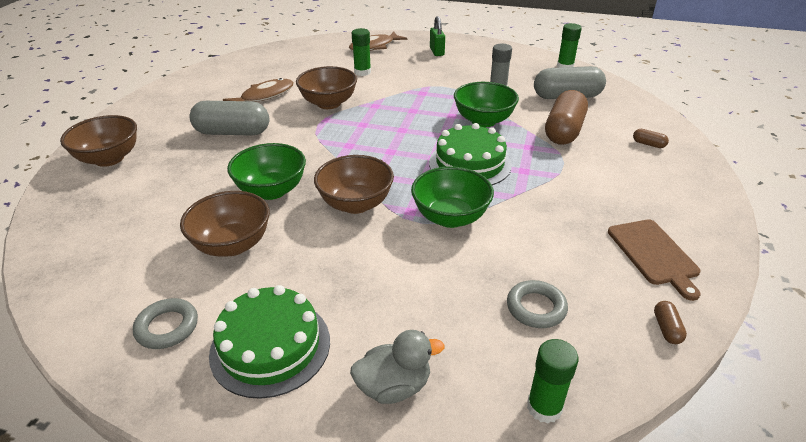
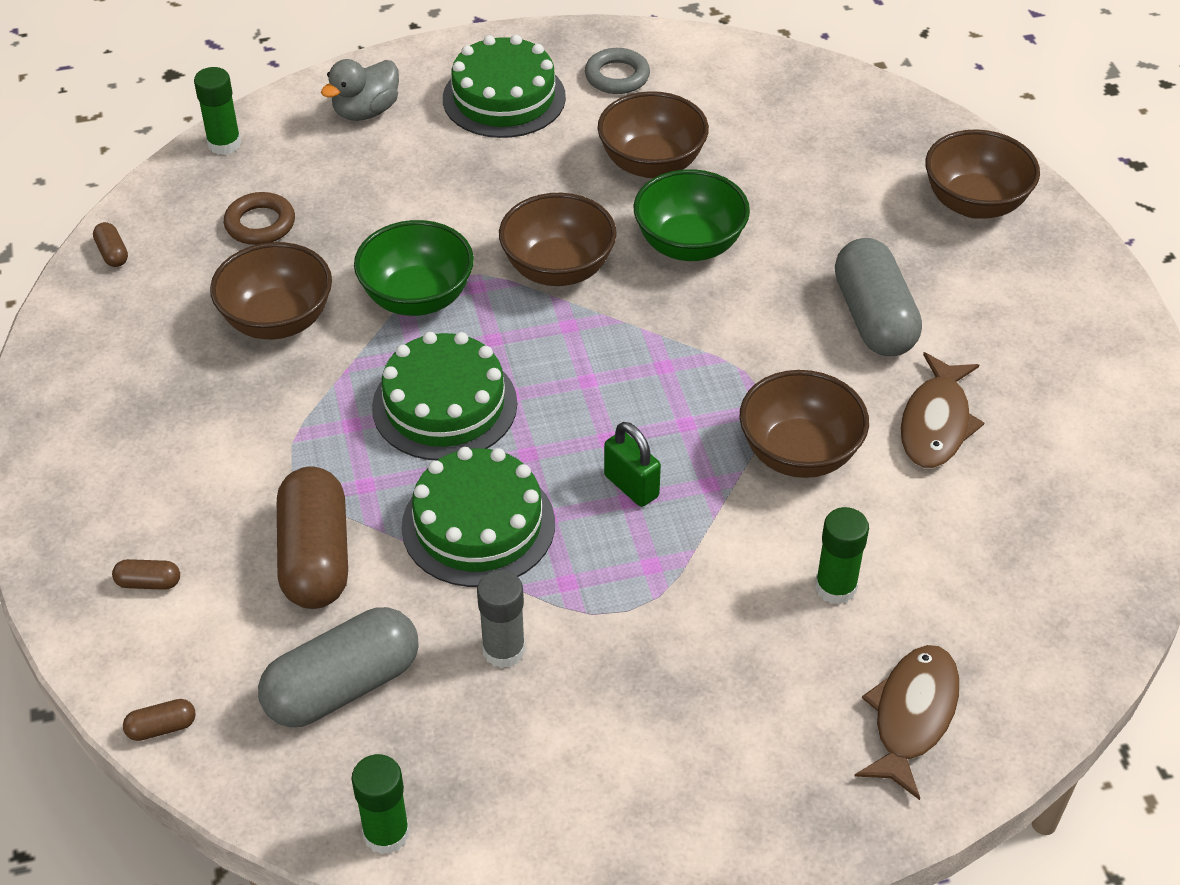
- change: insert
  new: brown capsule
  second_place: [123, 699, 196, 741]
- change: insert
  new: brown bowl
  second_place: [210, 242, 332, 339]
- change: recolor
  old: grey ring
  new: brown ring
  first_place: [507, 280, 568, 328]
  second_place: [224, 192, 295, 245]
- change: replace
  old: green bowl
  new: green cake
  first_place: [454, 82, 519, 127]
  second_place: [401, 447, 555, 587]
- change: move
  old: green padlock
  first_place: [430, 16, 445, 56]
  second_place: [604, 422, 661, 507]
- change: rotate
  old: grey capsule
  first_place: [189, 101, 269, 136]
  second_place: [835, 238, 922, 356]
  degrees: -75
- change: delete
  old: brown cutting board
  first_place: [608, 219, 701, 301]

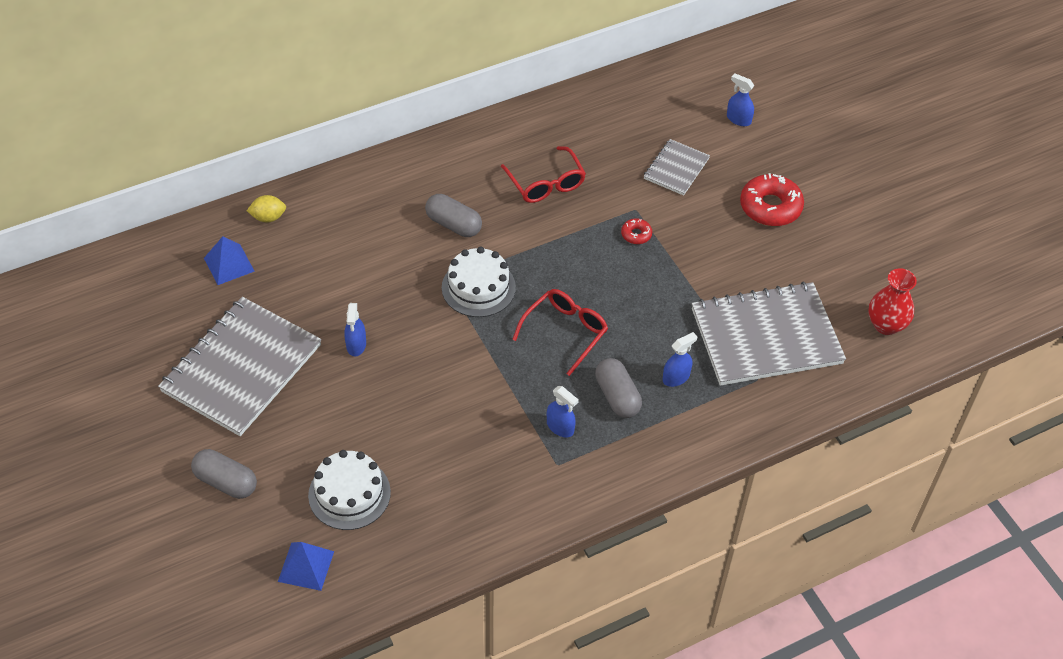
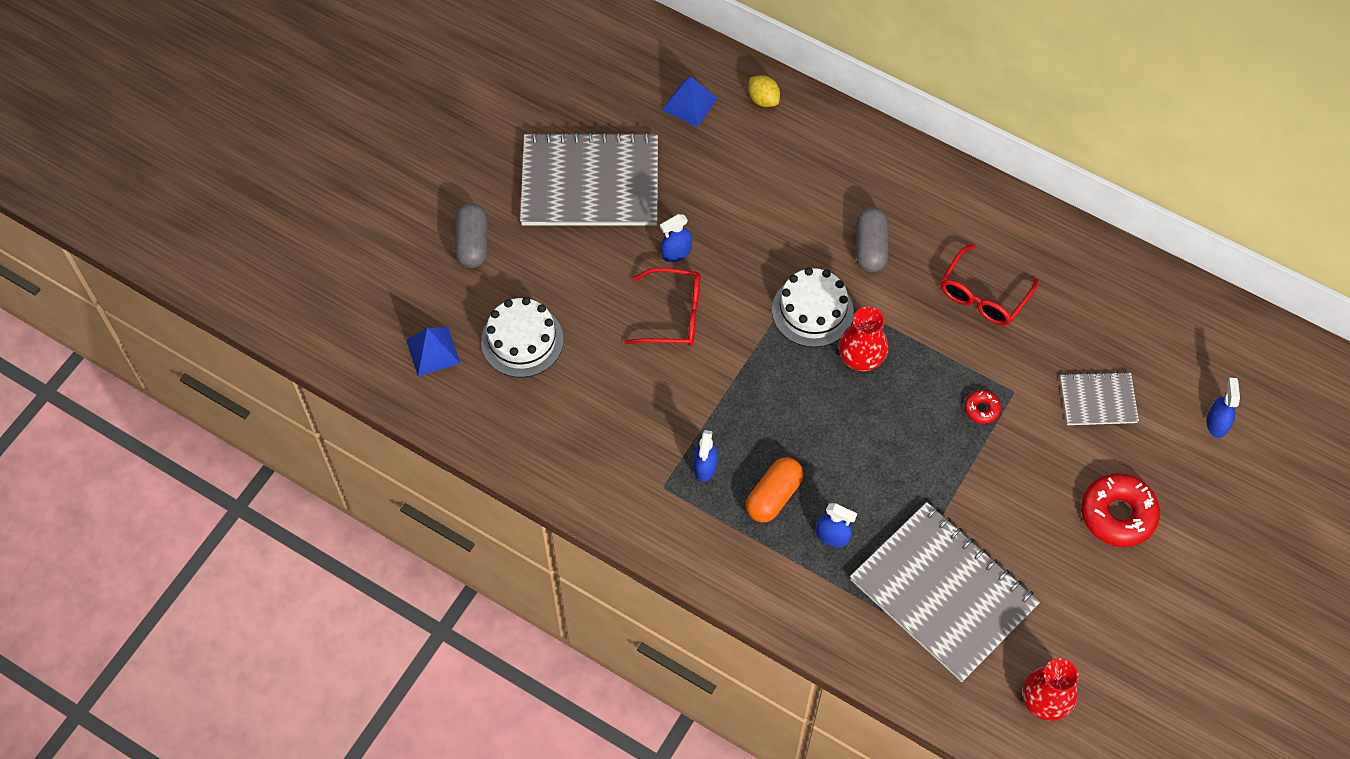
- change: move
  old: red glasses
  first_place: [512, 289, 608, 376]
  second_place: [624, 268, 700, 346]
- change: recolor
  old: grey capsule
  new: orange capsule
  first_place: [595, 358, 642, 418]
  second_place: [746, 457, 804, 523]
- change: insert
  new: red vase
  second_place: [839, 307, 889, 372]

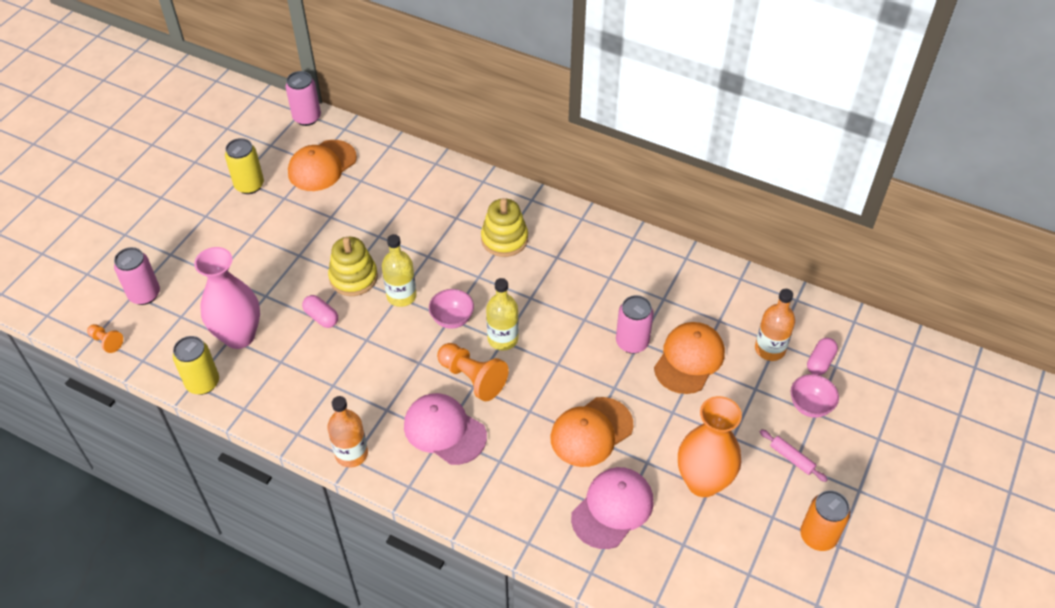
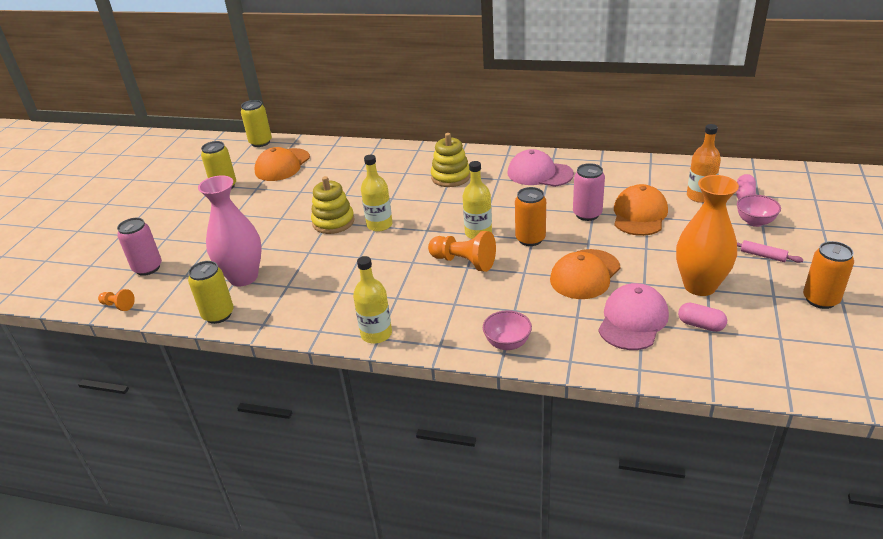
- change: recolor
  old: pink can
  new: yellow can
  first_place: [285, 71, 321, 126]
  second_place: [241, 100, 272, 147]
- change: recolor
  old: orange bottle
  new: yellow bottle
  first_place: [327, 396, 368, 468]
  second_place: [353, 256, 392, 344]
- change: move
  old: pink bowl
  first_place: [429, 289, 474, 329]
  second_place: [483, 310, 532, 350]
- change: move
  old: pink cap
  first_place: [404, 393, 487, 465]
  second_place: [507, 149, 574, 187]
- change: insert
  new: orange can
  second_place: [515, 187, 546, 246]
- change: move
  old: pink capsule
  first_place: [302, 295, 338, 328]
  second_place: [678, 303, 727, 332]

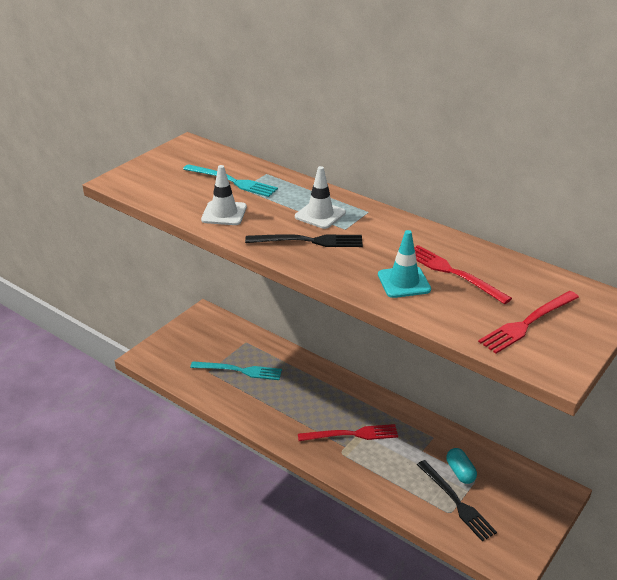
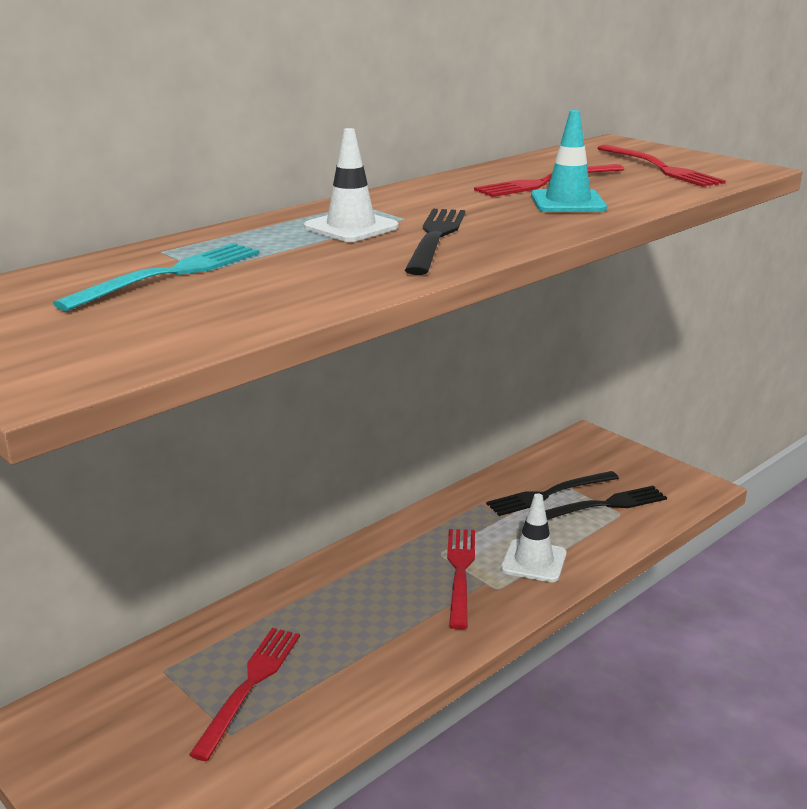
- change: recolor
  old: turquoise fork
  new: red fork
  first_place: [190, 361, 282, 380]
  second_place: [189, 628, 300, 761]
- change: replace
  old: turquoise capsule
  new: black fork
  first_place: [446, 448, 477, 484]
  second_place: [486, 471, 619, 516]
- change: move
  old: white traffic cone
  first_place: [201, 165, 247, 225]
  second_place: [501, 493, 566, 582]

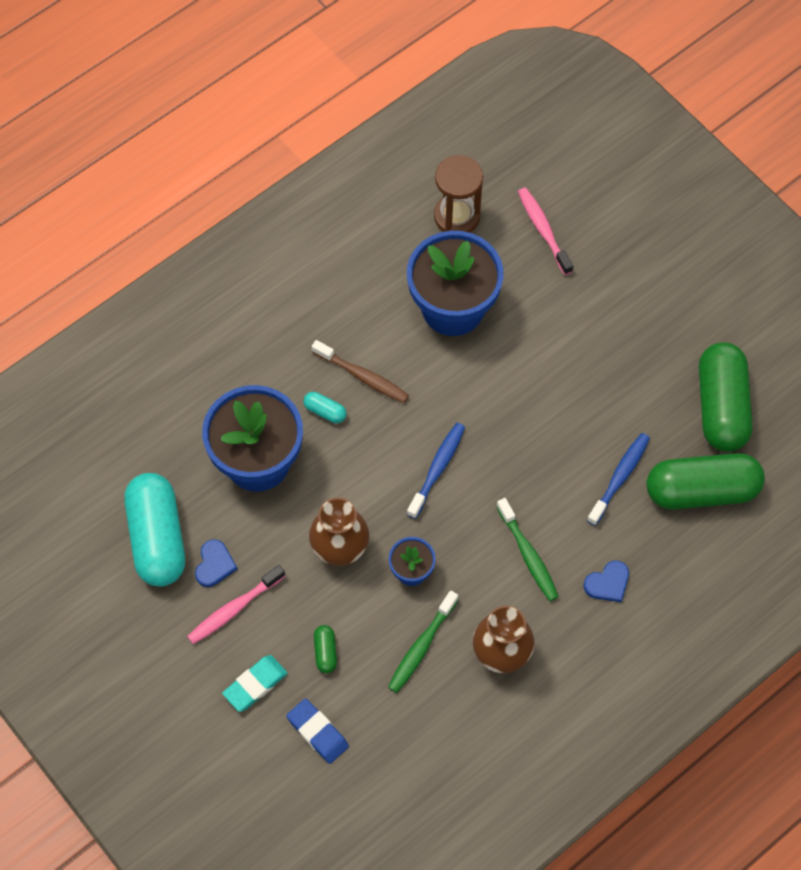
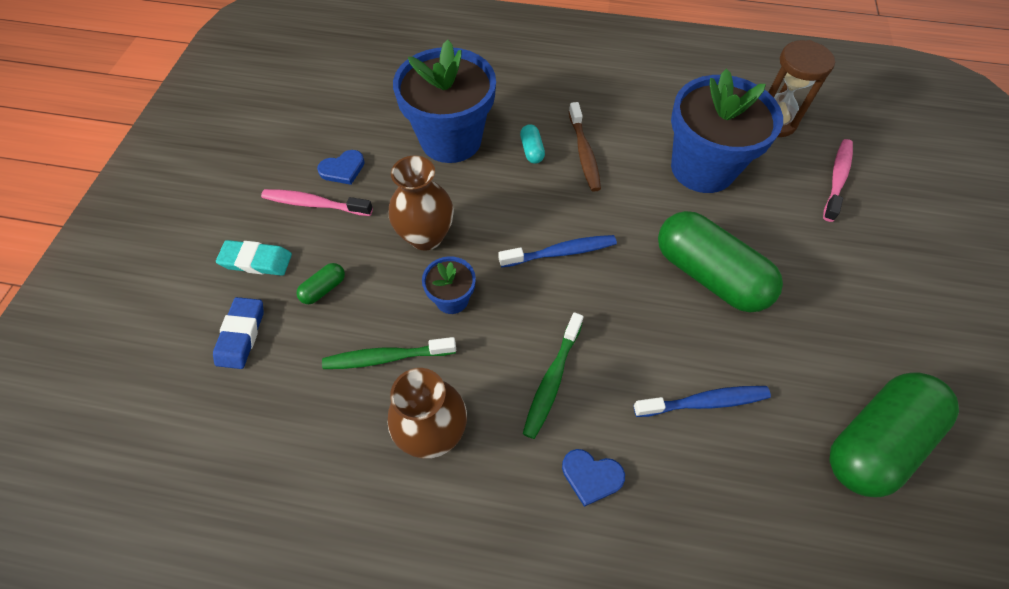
- change: move
  old: green capsule
  first_place: [647, 453, 765, 510]
  second_place: [658, 211, 783, 312]
- change: delete
  old: turquoise capsule
  first_place: [124, 473, 185, 587]

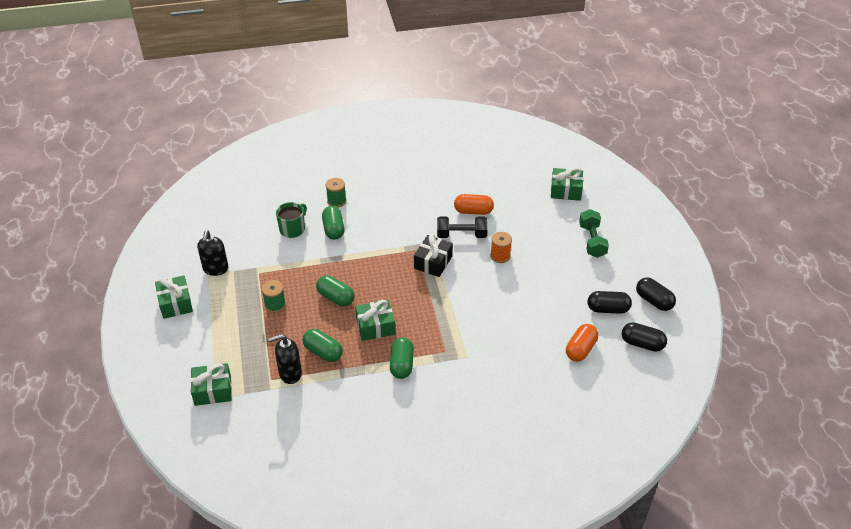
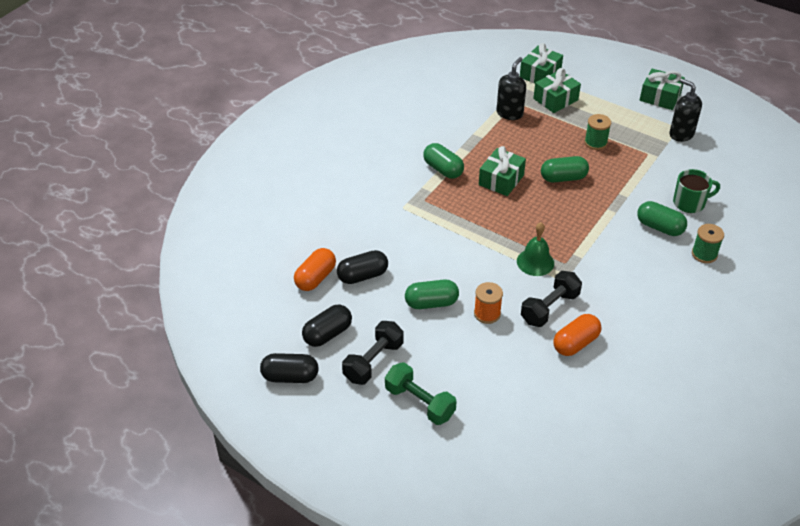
- change: rotate
  old: orange capsule
  first_place: [566, 324, 598, 362]
  second_place: [294, 248, 336, 291]
  degrees: 45
- change: move
  old: black capsule
  first_place: [622, 322, 667, 352]
  second_place: [337, 250, 388, 284]
- change: insert
  new: black dumbbell
  second_place: [342, 321, 404, 385]
- change: move
  old: green capsule
  first_place: [303, 329, 343, 362]
  second_place: [405, 280, 459, 309]
- change: replace
  old: black gift
  new: green bell
  first_place: [414, 234, 453, 277]
  second_place: [517, 222, 554, 276]
- change: move
  old: green gift
  first_place: [551, 167, 583, 201]
  second_place: [533, 68, 581, 113]
- change: rotate
  old: green mug
  first_place: [276, 202, 307, 238]
  second_place: [673, 169, 720, 213]
  degrees: -90

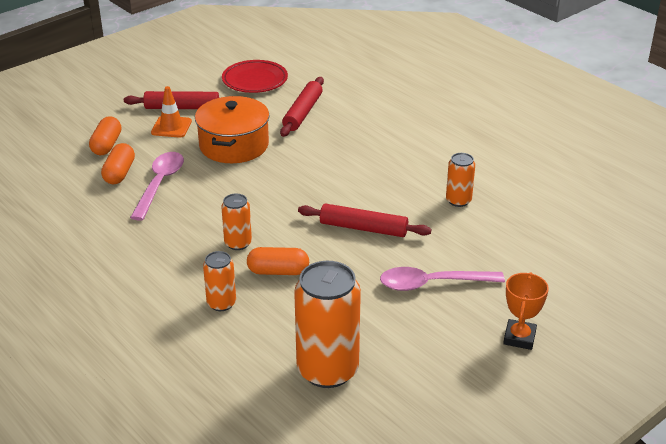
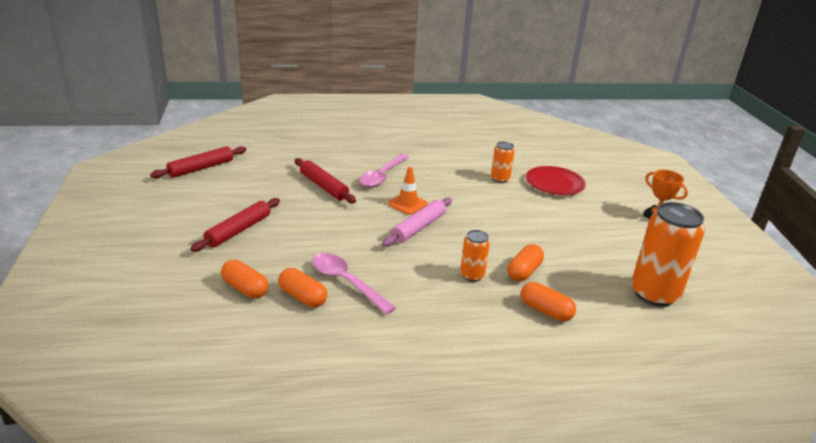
- change: move
  old: red rolling pin
  first_place: [298, 204, 432, 237]
  second_place: [150, 146, 246, 178]
- change: move
  old: pink spoon
  first_place: [380, 267, 505, 291]
  second_place: [359, 154, 409, 187]
- change: insert
  new: pink rolling pin
  second_place: [382, 198, 452, 247]
- change: move
  old: orange traffic cone
  first_place: [151, 86, 192, 138]
  second_place: [388, 167, 428, 215]
- change: replace
  old: orange can
  new: orange capsule
  first_place: [203, 251, 236, 311]
  second_place: [521, 282, 576, 322]
- change: move
  old: red plate
  first_place: [222, 60, 288, 93]
  second_place: [526, 166, 586, 195]
- change: delete
  old: orange pot
  first_place: [195, 96, 270, 163]

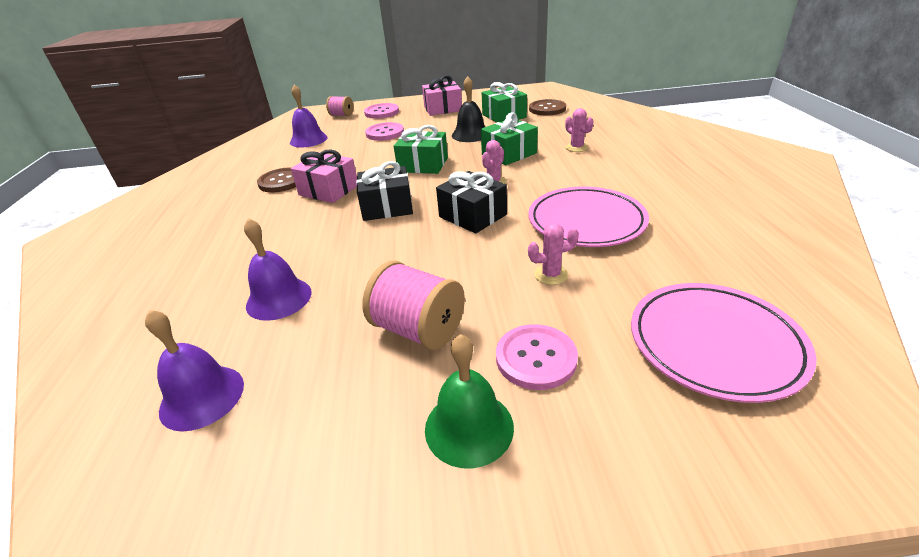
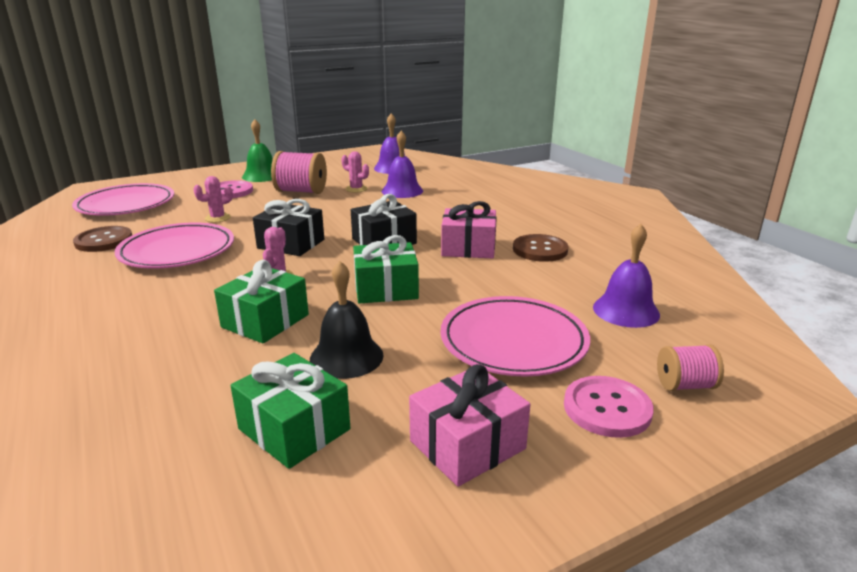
- change: move
  old: brown button
  first_place: [529, 99, 566, 115]
  second_place: [73, 226, 132, 252]
- change: move
  old: pink cactus
  first_place: [565, 108, 594, 152]
  second_place: [341, 151, 369, 193]
- change: replace
  old: pink button
  new: pink plate
  first_place: [365, 122, 404, 141]
  second_place: [440, 296, 590, 377]

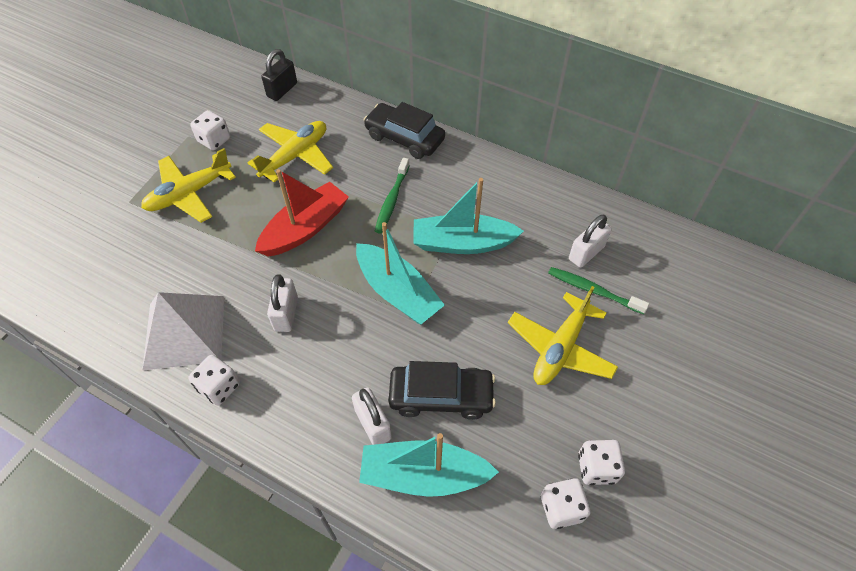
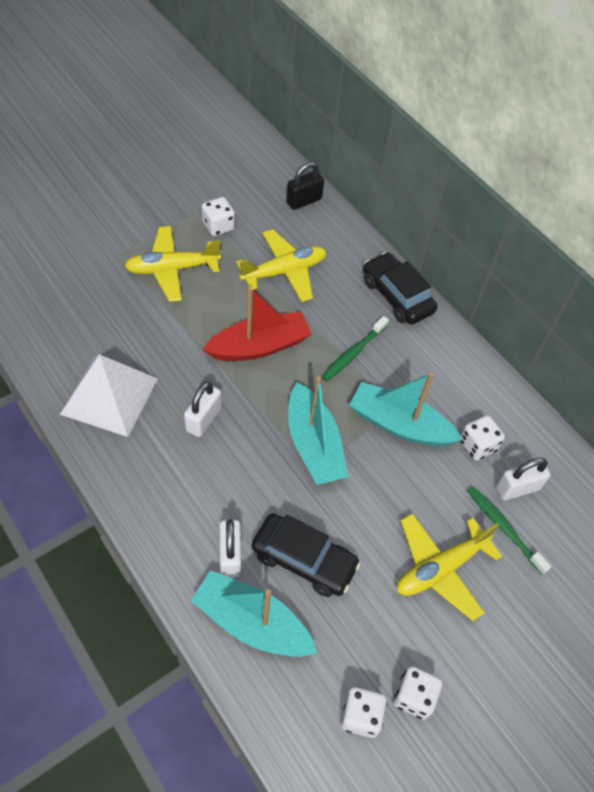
- change: move
  old: white dice
  first_place: [188, 355, 240, 406]
  second_place: [460, 415, 505, 461]

